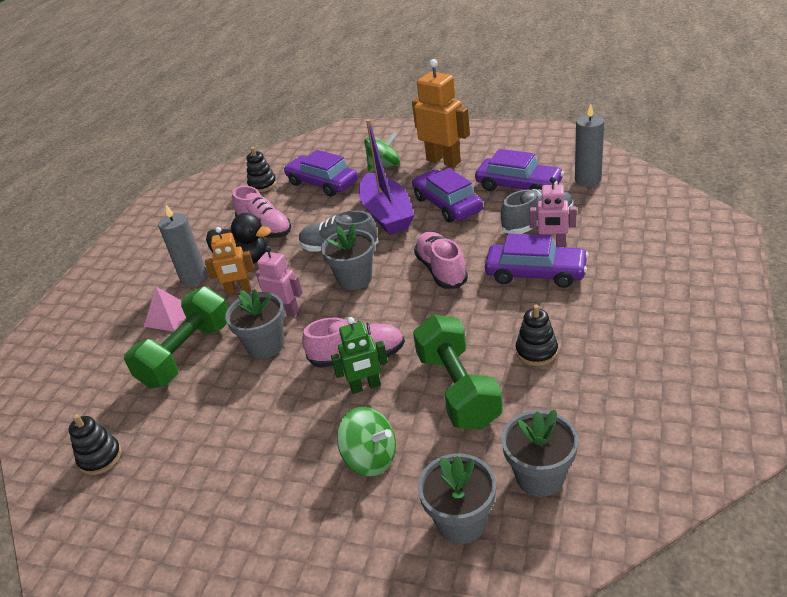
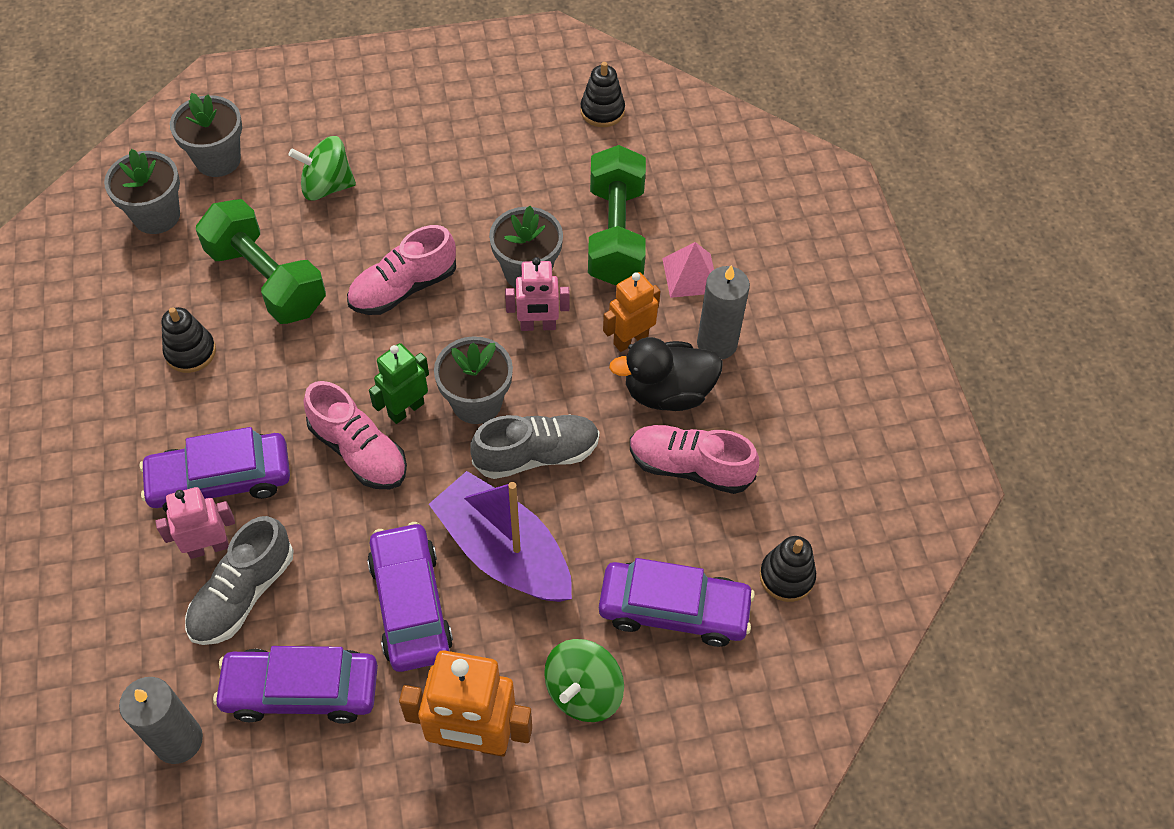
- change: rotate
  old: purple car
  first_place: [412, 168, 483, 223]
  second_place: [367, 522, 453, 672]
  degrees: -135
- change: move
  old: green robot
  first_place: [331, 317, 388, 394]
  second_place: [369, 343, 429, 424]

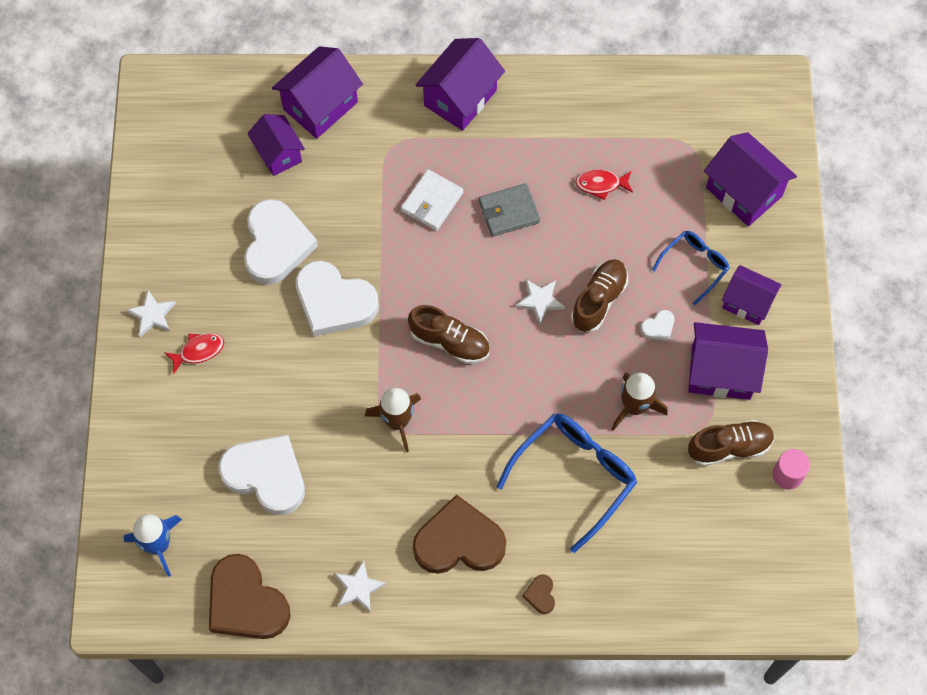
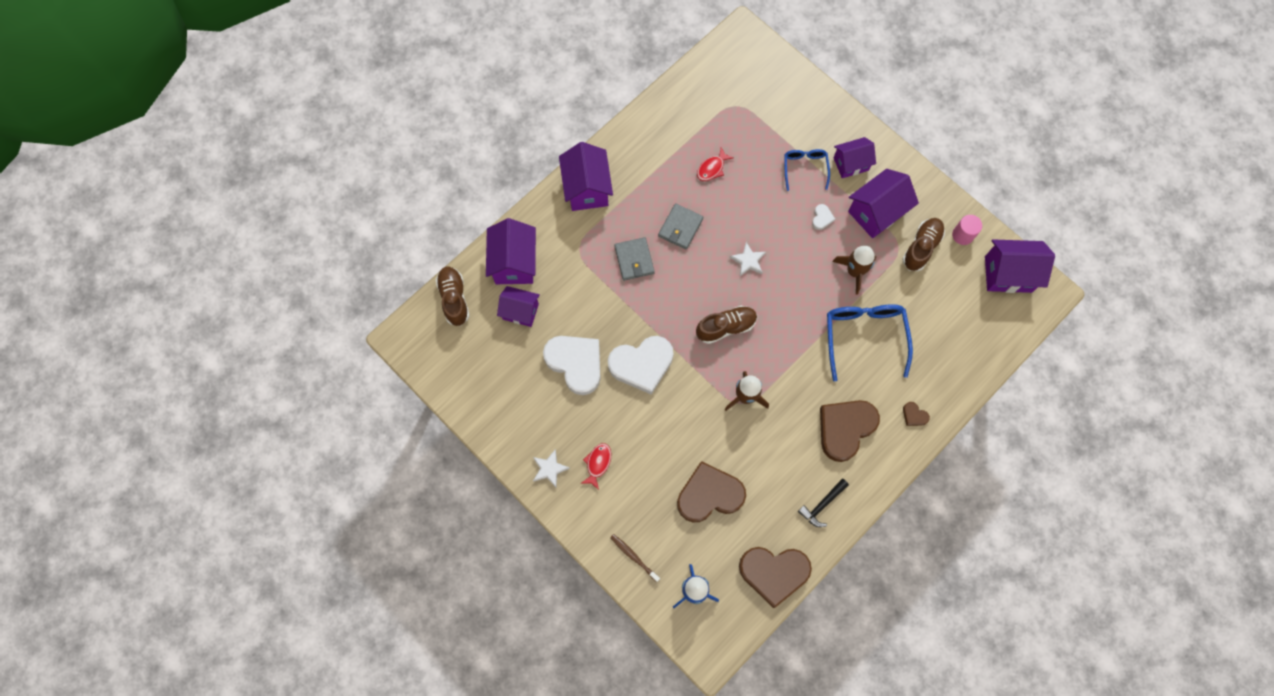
- change: move
  old: brown shoe
  first_place: [571, 259, 628, 332]
  second_place: [436, 266, 470, 326]
- change: insert
  new: brown toothbrush
  second_place: [610, 534, 660, 582]
- change: recolor
  old: white wallet
  new: grey wallet
  first_place: [401, 169, 463, 231]
  second_place: [614, 237, 654, 281]
- change: recolor
  old: white heart
  new: brown heart
  first_place: [219, 435, 305, 515]
  second_place: [677, 461, 746, 522]
- change: replace
  old: white star
  new: black hammer
  first_place: [335, 560, 386, 612]
  second_place: [798, 479, 849, 527]
- change: move
  old: purple house
  first_place: [704, 132, 797, 226]
  second_place: [985, 239, 1055, 293]

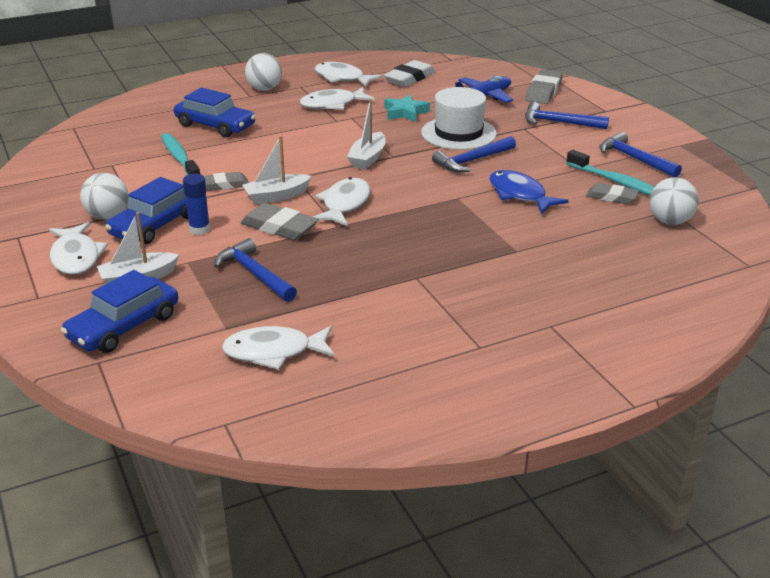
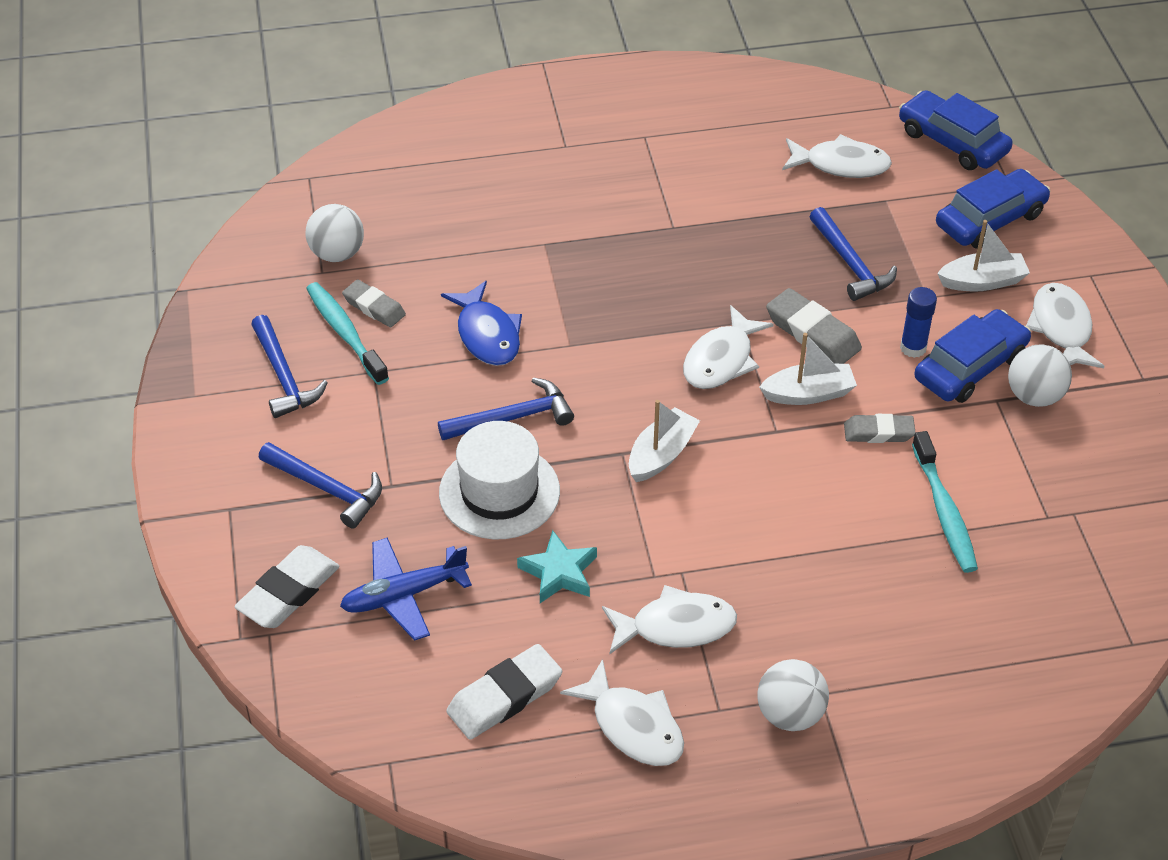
- change: recolor
  old: grey eraser
  new: white eraser
  first_place: [525, 69, 563, 104]
  second_place: [234, 545, 340, 628]
- change: move
  old: blue car
  first_place: [174, 88, 256, 137]
  second_place: [899, 90, 1013, 170]

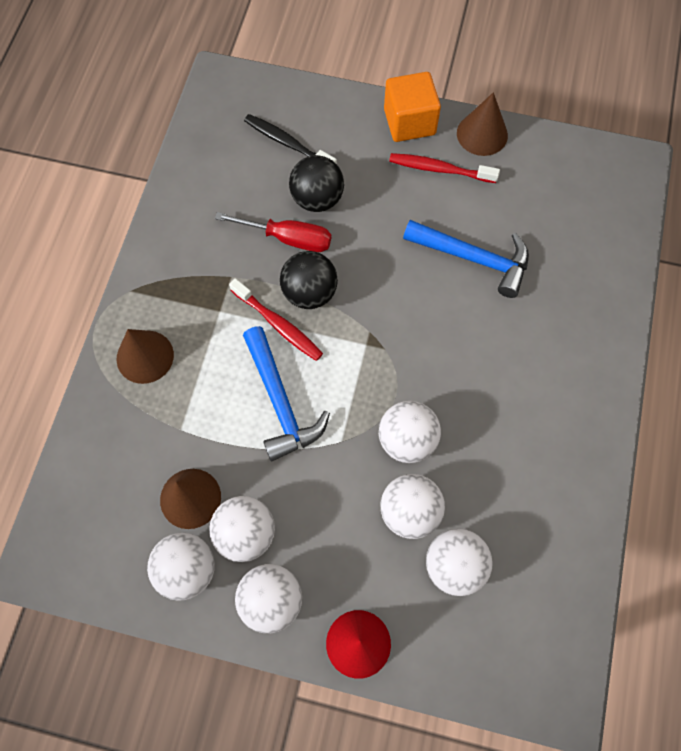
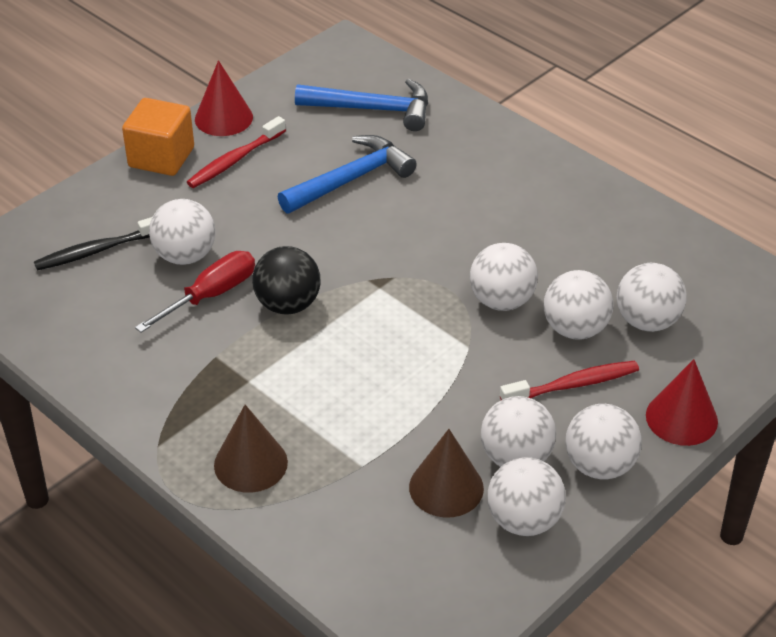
- change: recolor
  old: black ball
  new: white ball
  first_place: [289, 155, 344, 212]
  second_place: [149, 199, 216, 265]
- change: recolor
  old: brown cone
  new: red cone
  first_place: [457, 92, 508, 156]
  second_place: [195, 60, 253, 136]
- change: move
  old: blue hammer
  first_place: [243, 326, 330, 461]
  second_place: [295, 79, 428, 131]
- change: move
  old: red toothbrush
  first_place: [229, 278, 323, 361]
  second_place: [500, 360, 639, 400]

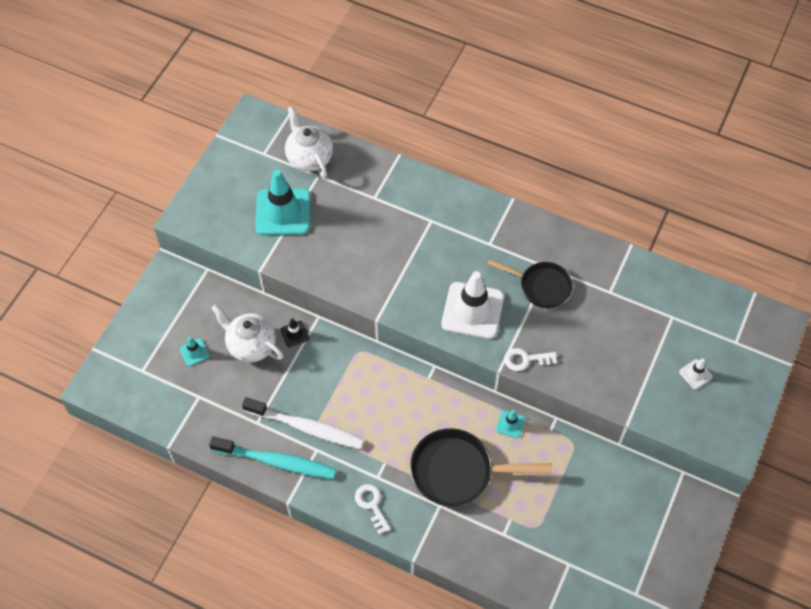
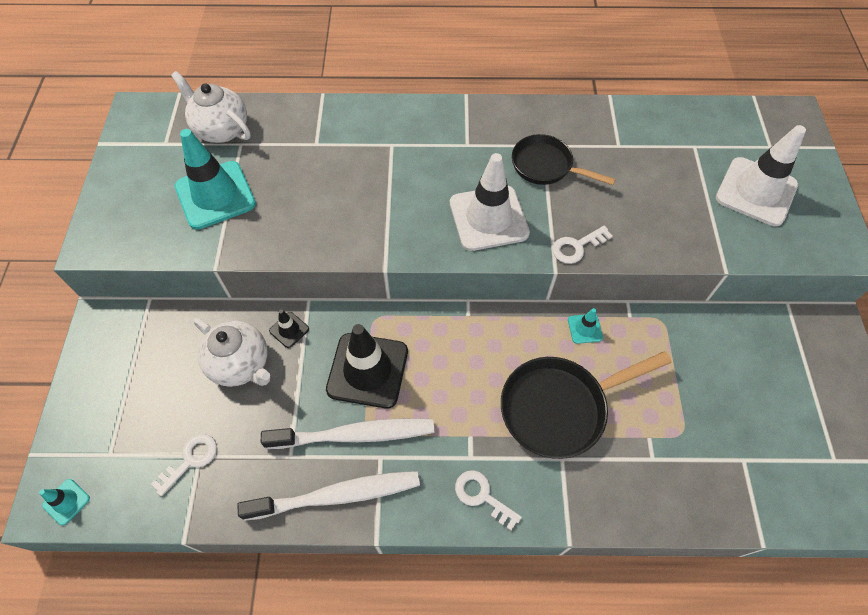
- change: move
  old: turquoise traffic cone
  first_place: [180, 337, 209, 366]
  second_place: [39, 479, 90, 525]
- change: insert
  new: white key
  second_place: [151, 434, 217, 496]
- change: rotate
  old: white teapot
  first_place: [211, 304, 283, 362]
  second_place: [193, 318, 270, 387]
  degrees: -150
- change: recolor
  old: turquoise toothbrush
  new: white toothbrush
  first_place: [209, 436, 336, 479]
  second_place: [237, 471, 420, 521]
- change: insert
  new: black traffic cone
  second_place: [326, 324, 408, 408]
- change: rotate
  old: black pan
  first_place: [487, 259, 573, 308]
  second_place: [512, 134, 616, 185]
  degrees: -150
- change: resize
  old: white traffic cone
  first_place: [679, 358, 713, 389]
  second_place: [716, 125, 806, 226]
  factor: 2.26

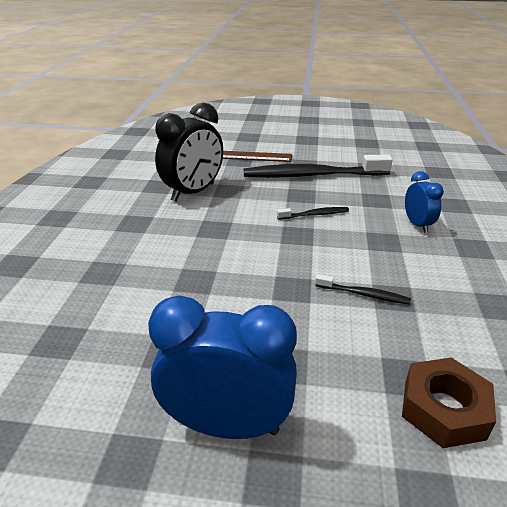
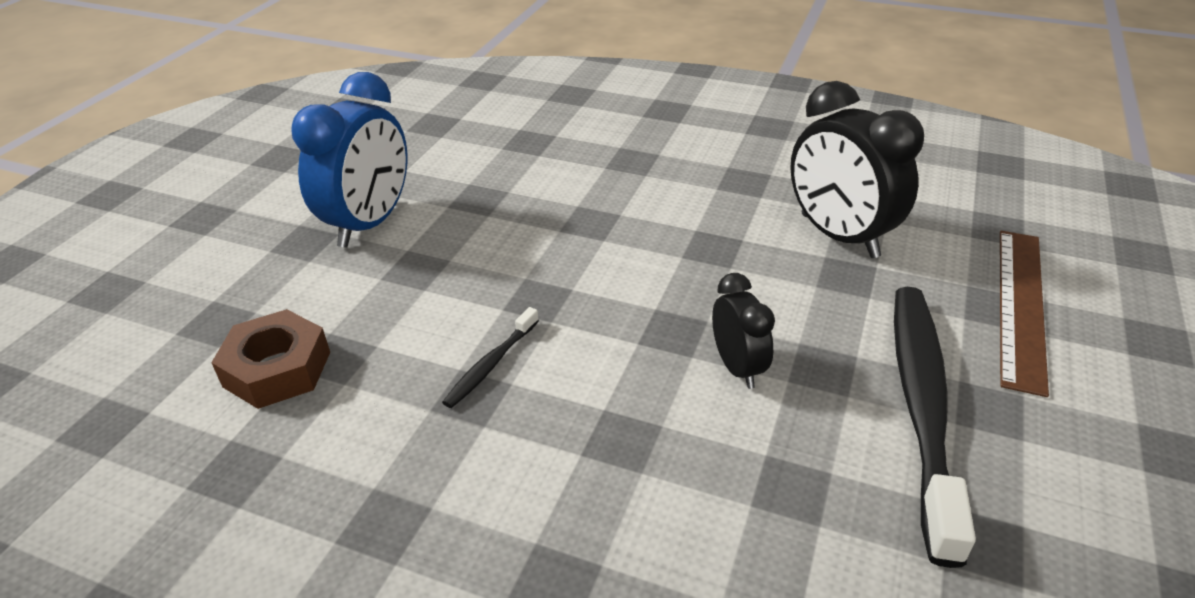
- change: replace
  old: black toothbrush
  new: black clock
  first_place: [277, 207, 349, 220]
  second_place: [712, 273, 775, 389]
- change: delete
  old: blue clock
  first_place: [405, 171, 444, 233]

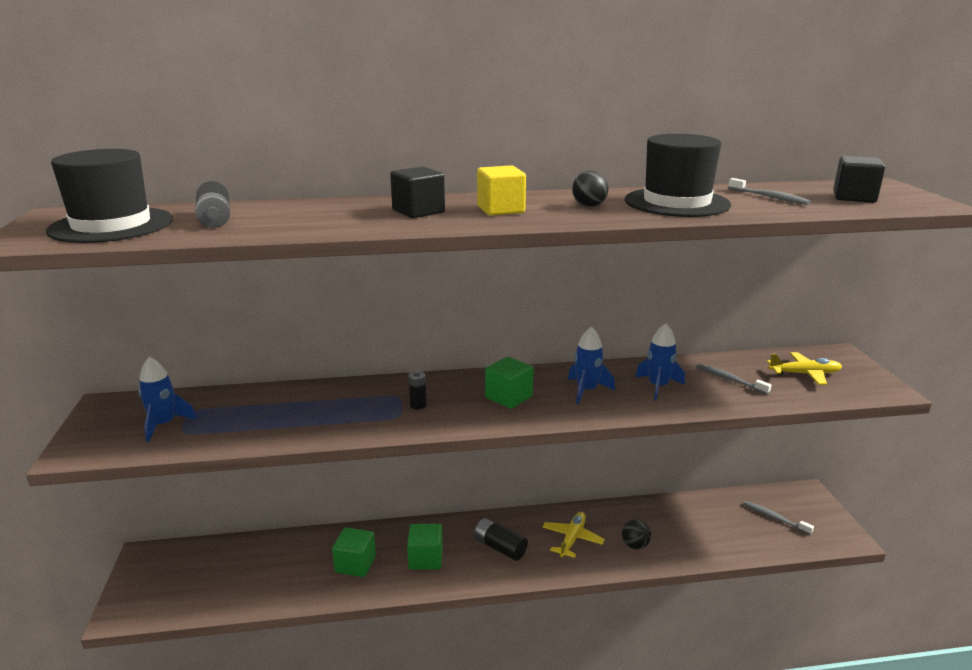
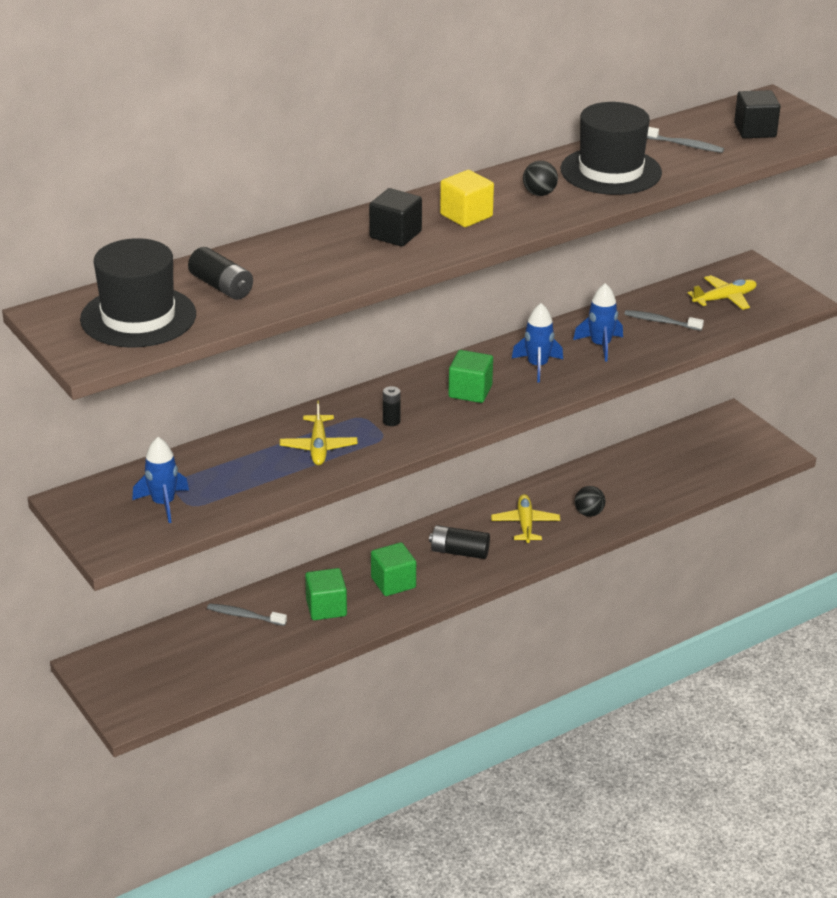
- change: move
  old: grey toothbrush
  first_place: [743, 501, 814, 535]
  second_place: [207, 603, 287, 626]
- change: insert
  new: yellow plane
  second_place: [280, 401, 357, 465]

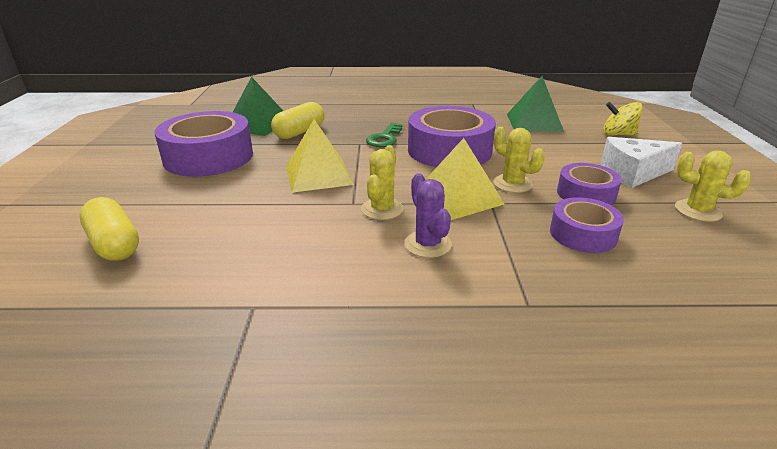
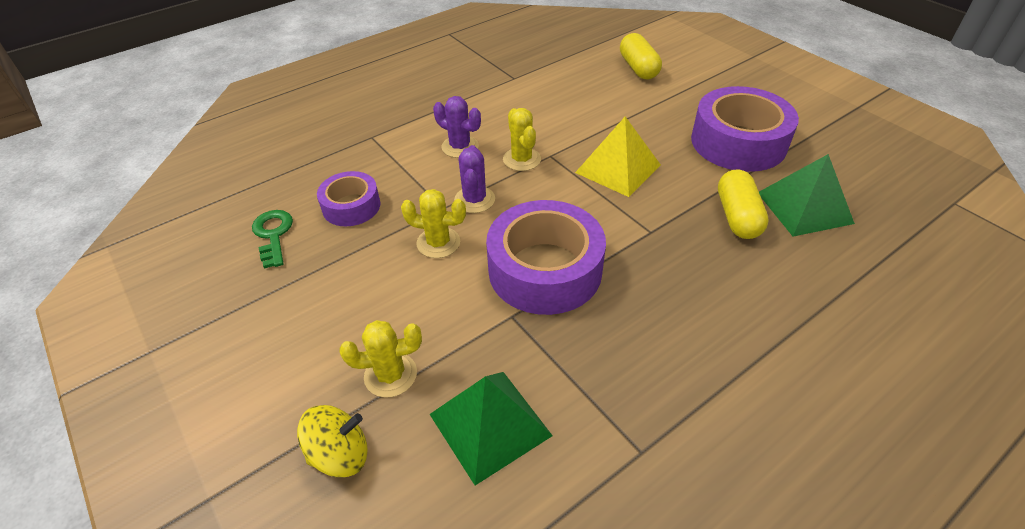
- change: move
  old: green key
  first_place: [366, 122, 403, 147]
  second_place: [252, 210, 293, 268]
- change: move
  old: yellow cactus
  first_place: [675, 151, 751, 222]
  second_place: [340, 320, 422, 398]
- change: replace
  old: yellow pyramid
  new: purple cactus
  first_place: [425, 138, 504, 220]
  second_place: [454, 145, 495, 213]
- change: rotate
  old: yellow capsule
  first_place: [80, 197, 139, 261]
  second_place: [620, 33, 662, 79]
  degrees: 60
- change: delete
  old: purple tape
  first_place: [557, 163, 622, 206]
- change: delete
  old: white cheese
  first_place: [601, 137, 683, 188]

